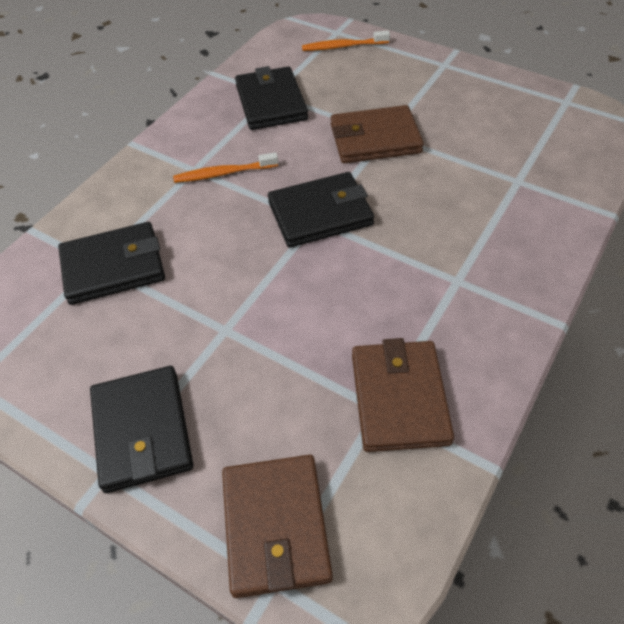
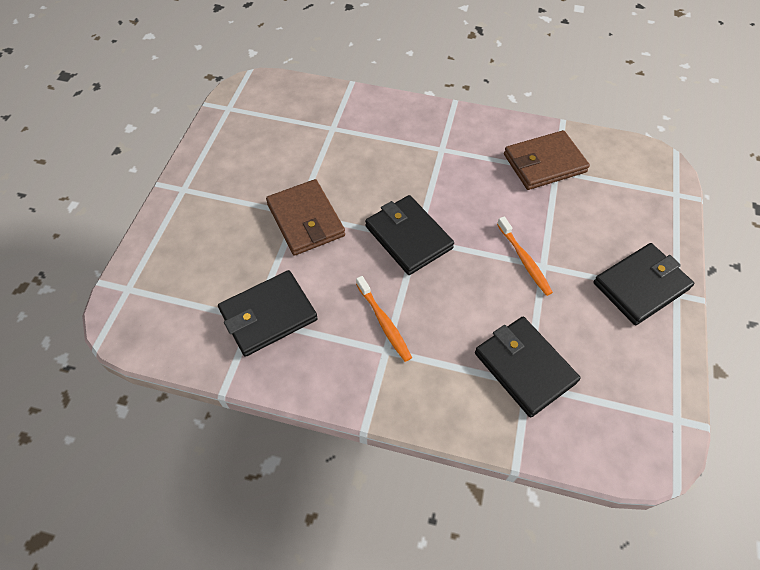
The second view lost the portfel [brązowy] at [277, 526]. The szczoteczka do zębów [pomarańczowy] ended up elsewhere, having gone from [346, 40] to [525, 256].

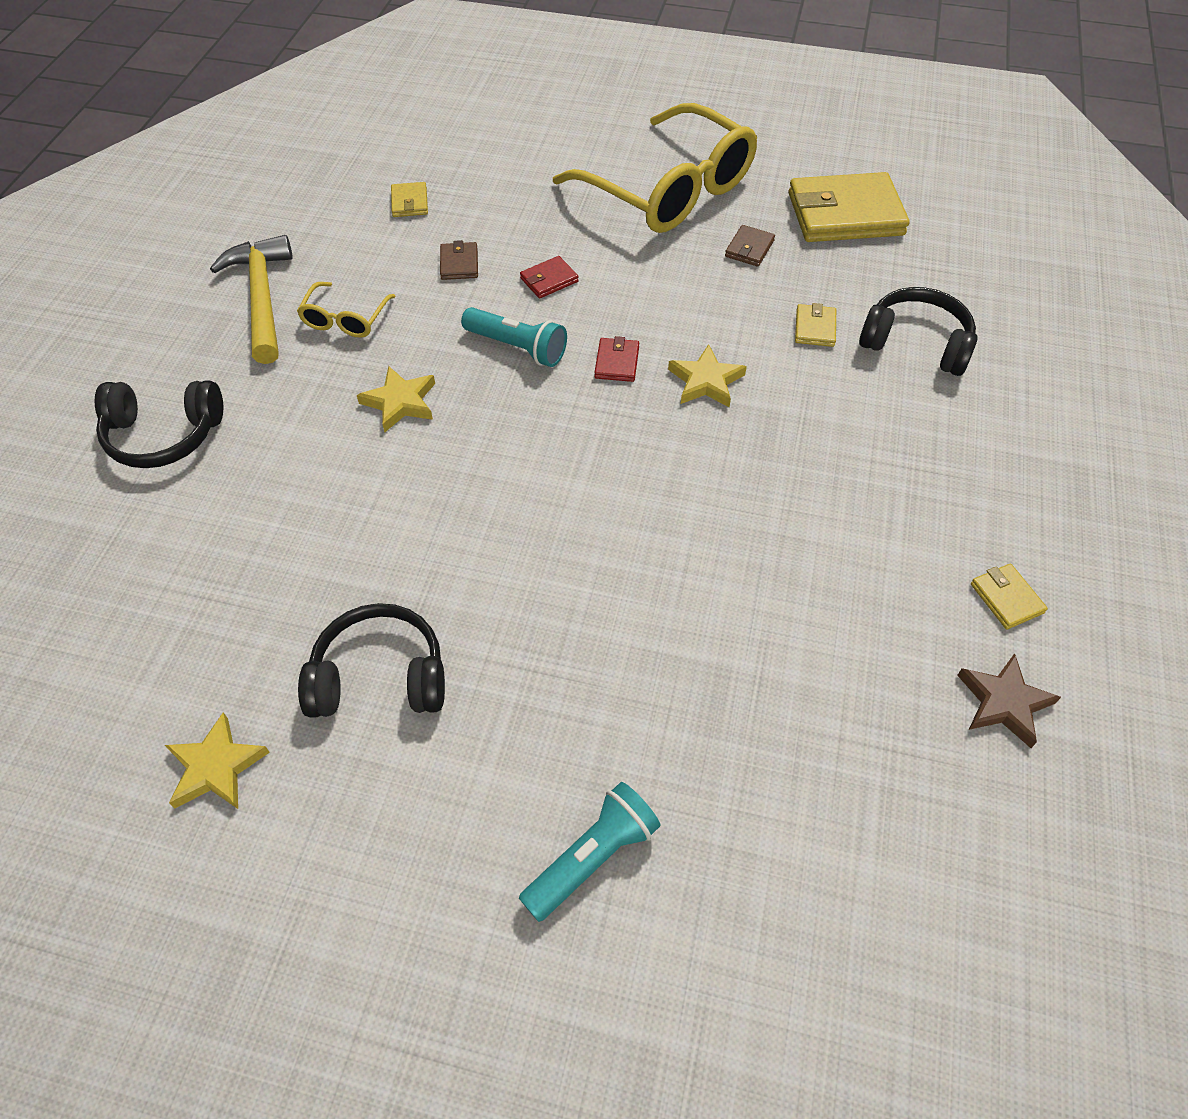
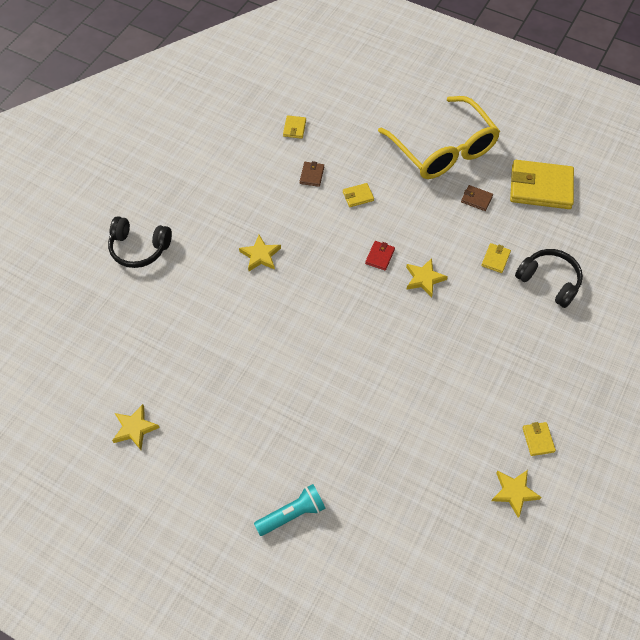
The second view lost the młotek [żółty] at [251, 299]. The second view lost the okulary [żółty] at [346, 310]. The second view lost the słuchawki [czarny] at [371, 660]. The second view lost the latarka [turkusowy] at [514, 337]. What was the portfel [czerwony] at [549, 277] turned into the portfel [żółty] at [358, 195]. The portfel [brązowy] at [750, 246] ended up facing another way, 75 degrees clockwise from before. What was the gwiazda [brązowy] at [1009, 700] turned into the gwiazda [żółty] at [516, 494].

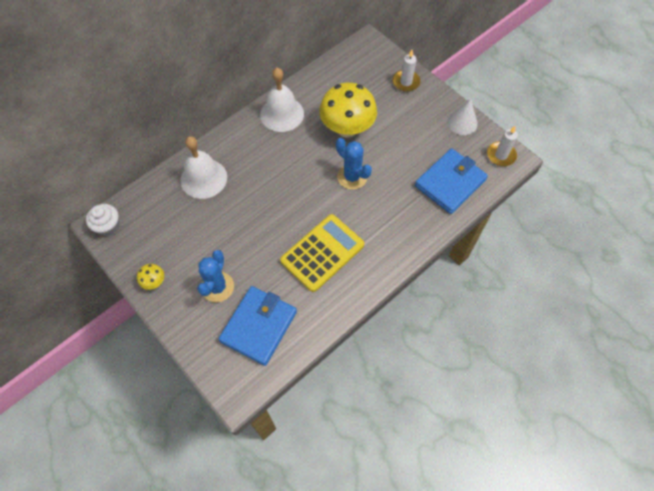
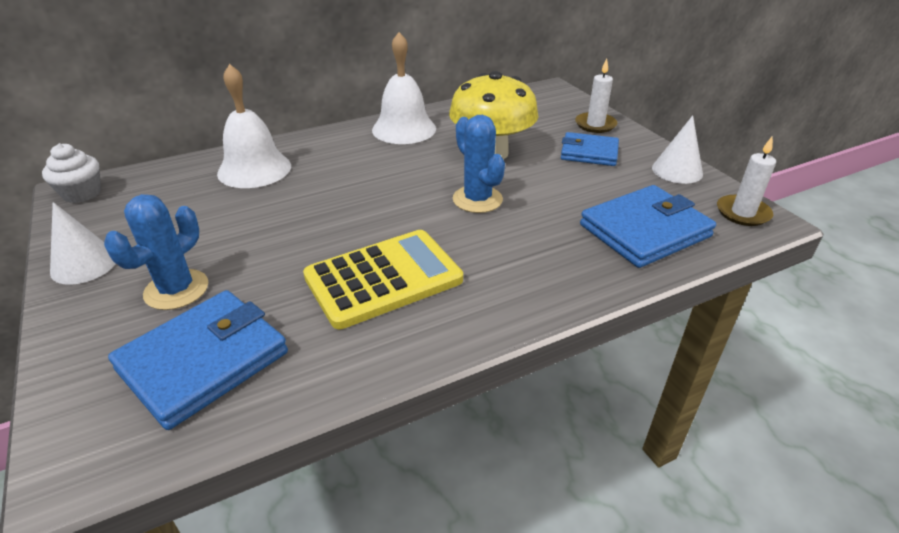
Where the grzyb [żółty] stood at [150, 277], the stożek [biały] came to stand at [83, 243]. The second view gained the portfel [niebieski] at [590, 149].

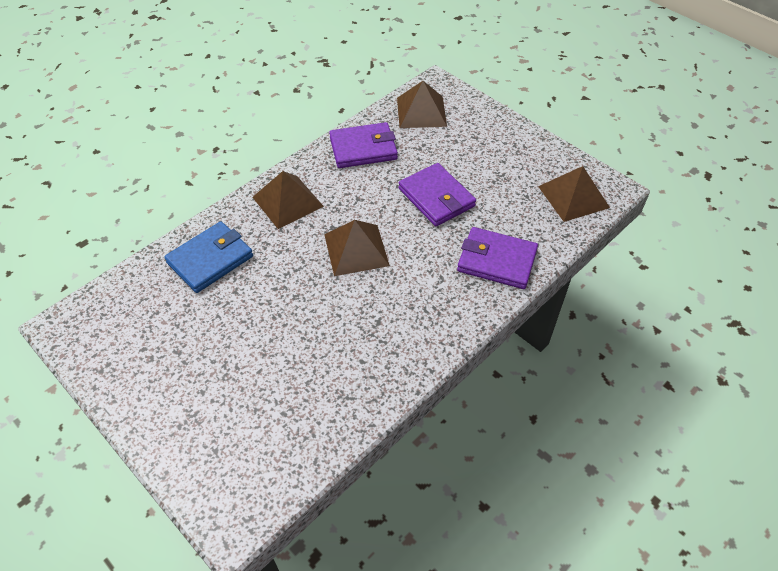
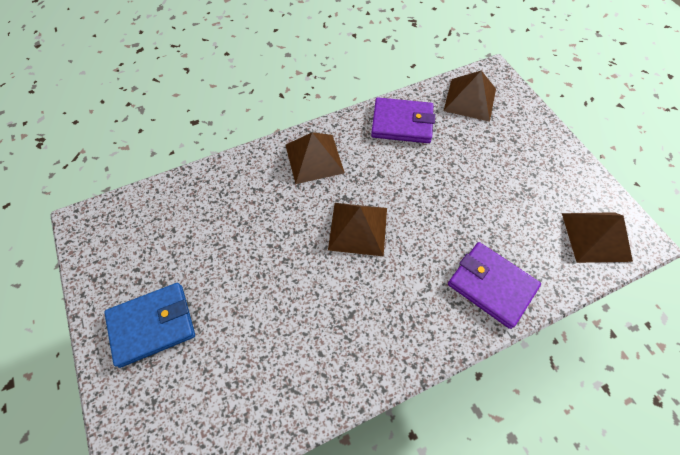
The portfel [niebieski] ended up elsewhere, having gone from [208, 257] to [149, 325]. The second view lost the portfel [fioletowy] at [437, 194].

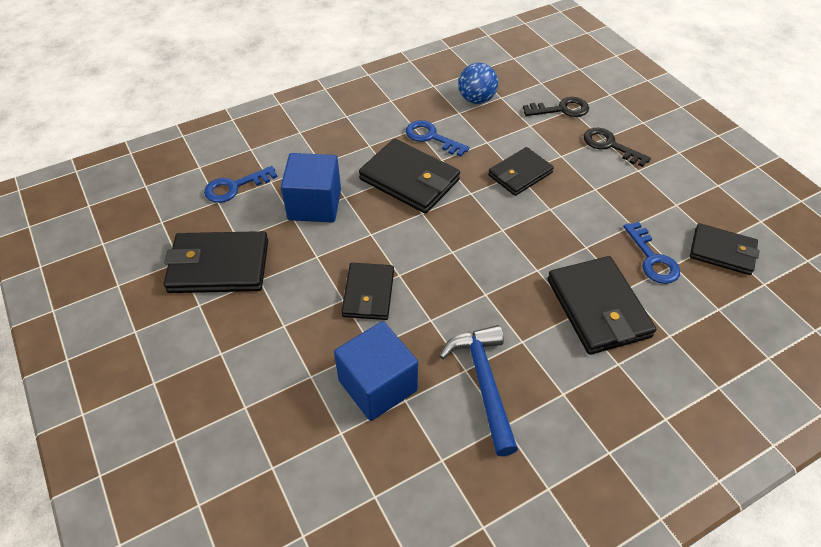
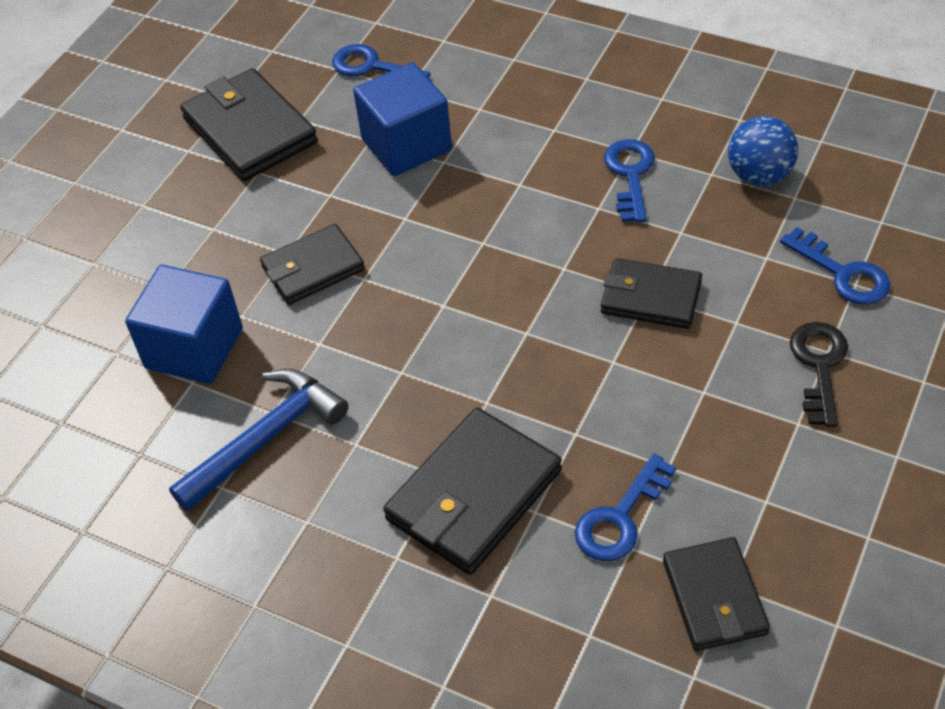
The second view lost the portfel [czarny] at [409, 176]. What was the klucz [czarny] at [556, 107] turned into the klucz [niebieski] at [835, 266].

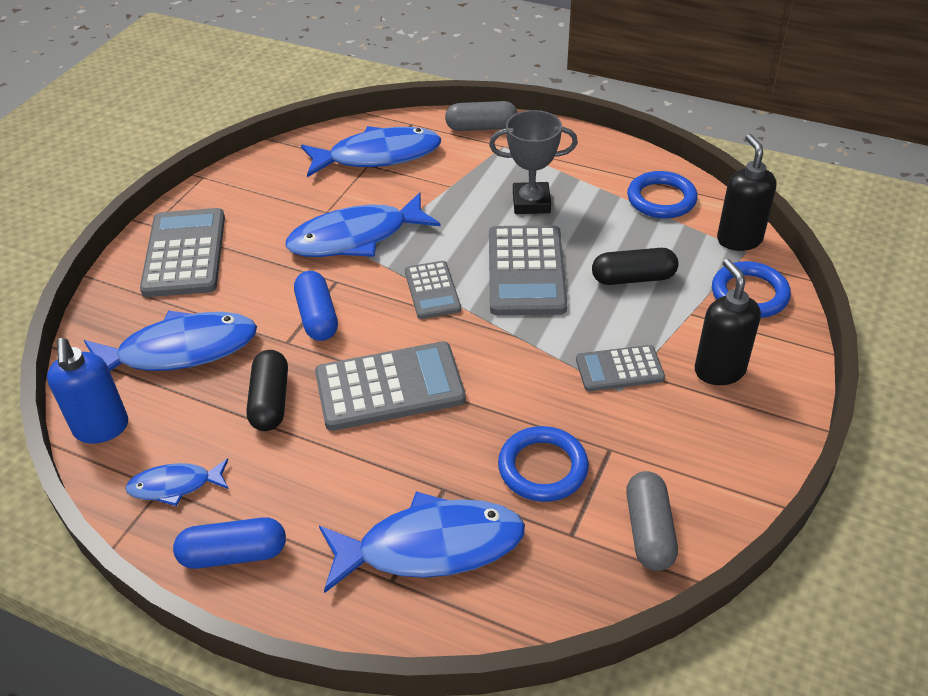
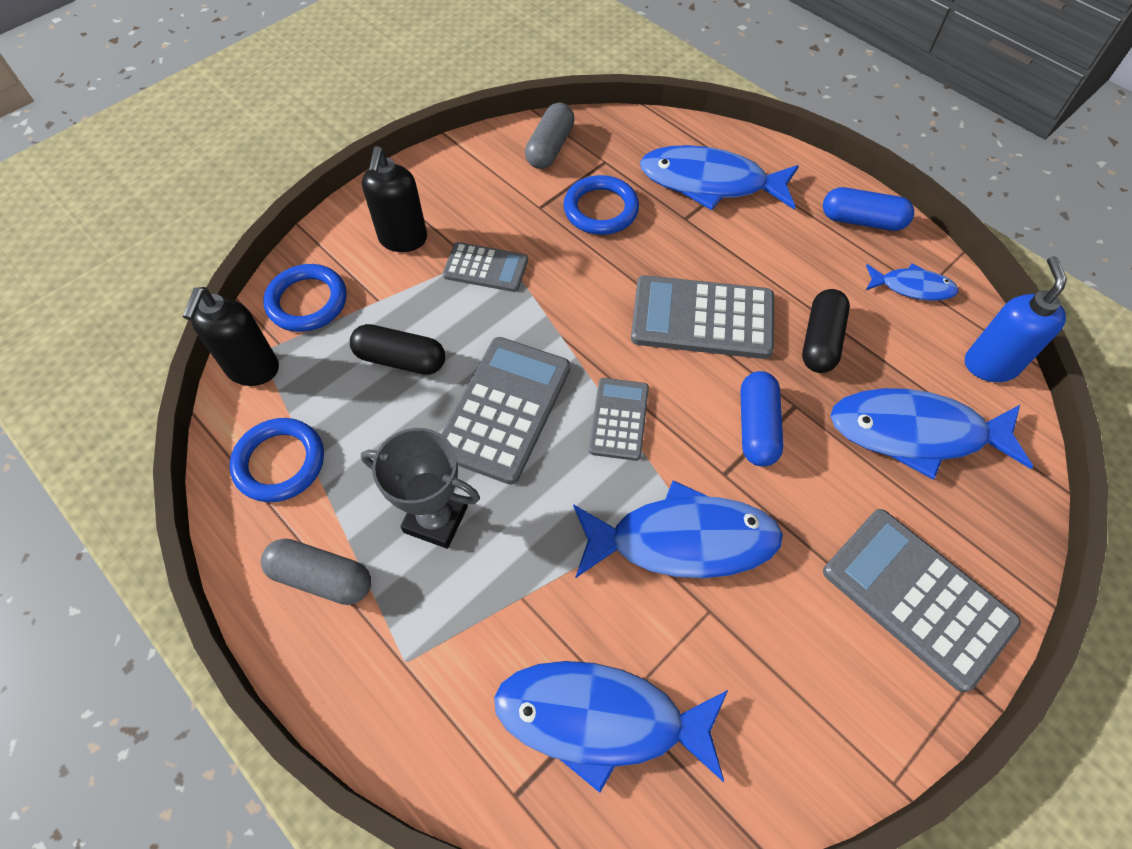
The kalkulator [szary] at [182, 252] ended up facing another way, 120 degrees clockwise from before. The kapsułka [szary] ended up elsewhere, having gone from [481, 116] to [316, 571].

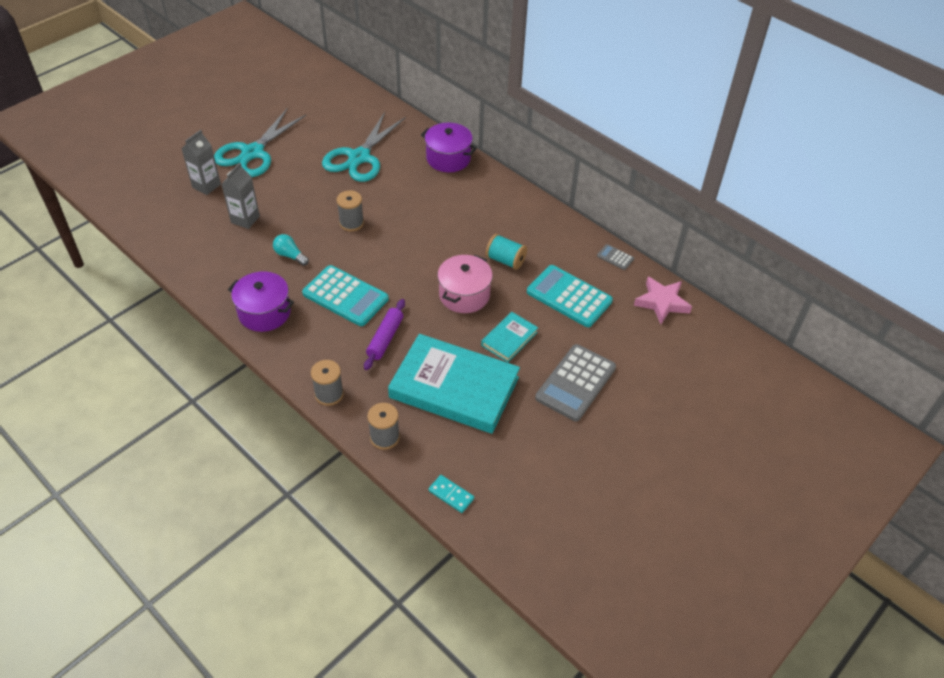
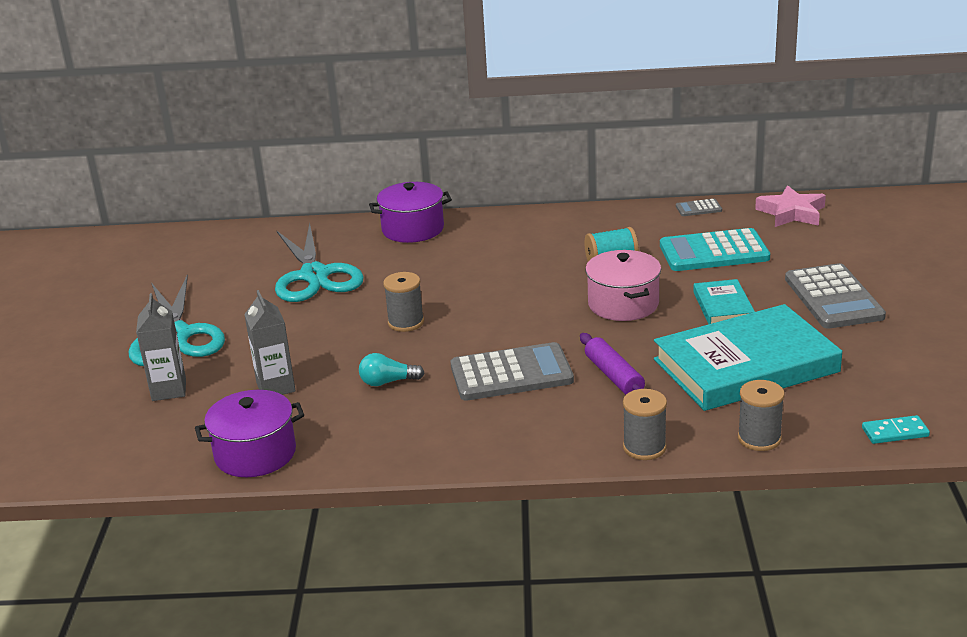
The garnek [fioletowy] ended up elsewhere, having gone from [261, 301] to [249, 433]. What was the kalkulator [turkusowy] at [345, 295] turned into the kalkulator [szary] at [512, 371].

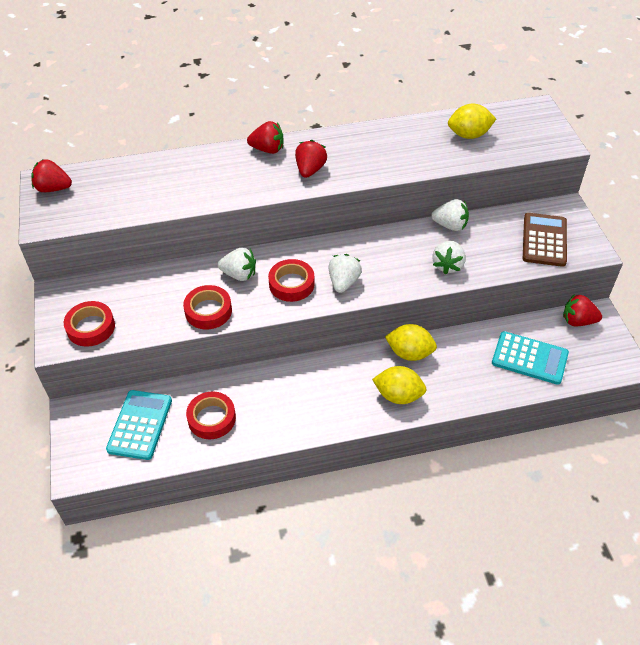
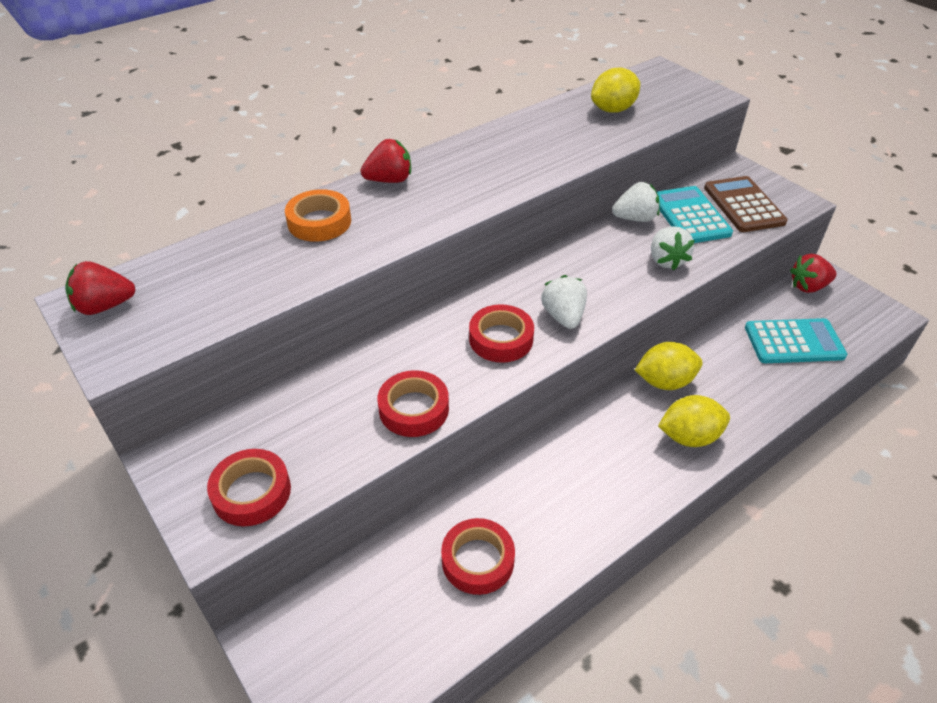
The kalkulator [turkusowy] ended up elsewhere, having gone from [139, 425] to [695, 214]. The second view lost the truskawka [biały] at [237, 264]. The second view lost the truskawka [czerwony] at [311, 159]. The second view gained the taśma klejąca [pomarańczowy] at [318, 215].

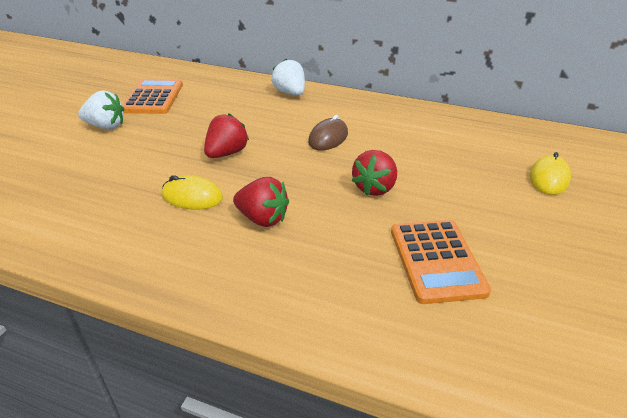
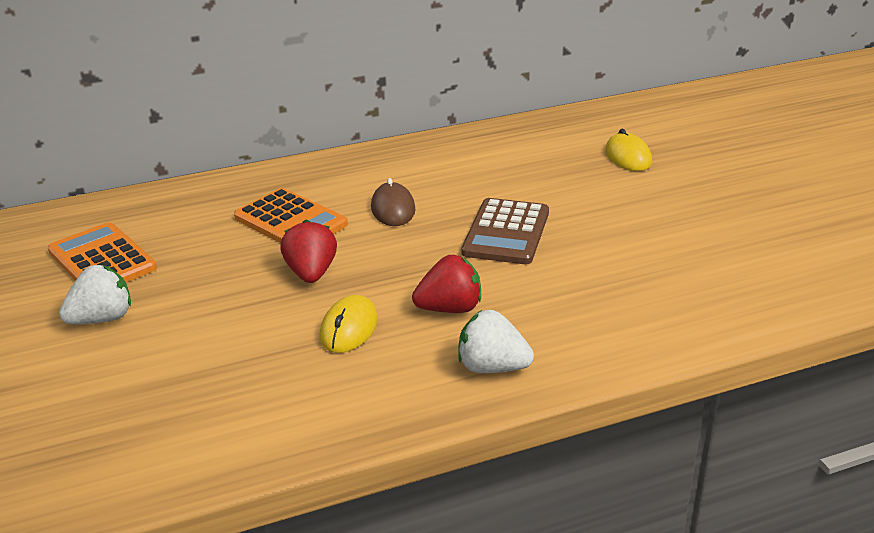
The myszka [żółty] at [192, 192] ended up facing another way, 45 degrees counterclockwise from before. The truskawka [biały] ended up elsewhere, having gone from [288, 77] to [496, 341]. Where the truskawka [czerwony] stood at [374, 173], the kalkulator [brązowy] came to stand at [505, 231]. The kalkulator [pomarańczowy] ended up elsewhere, having gone from [441, 262] to [291, 215].

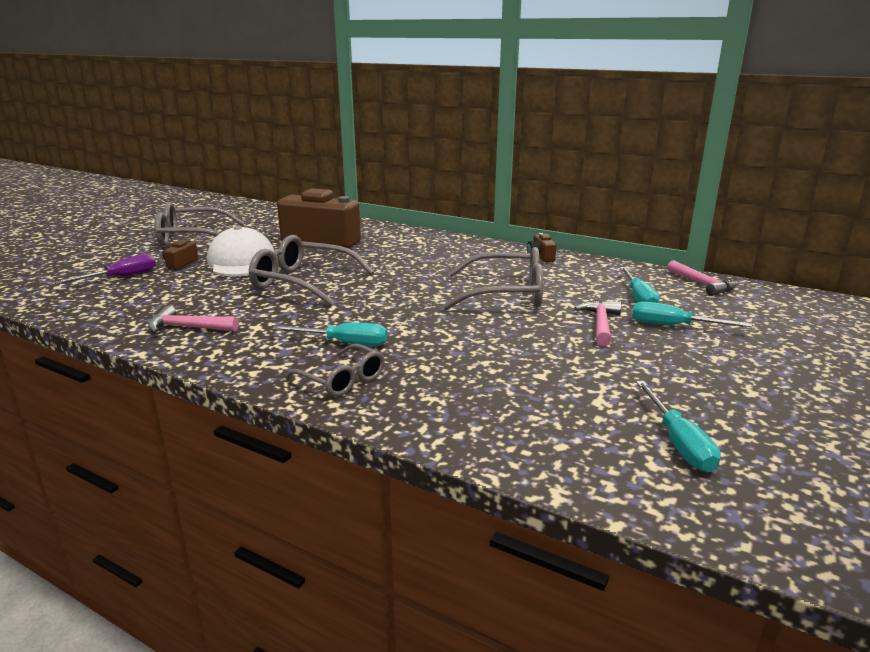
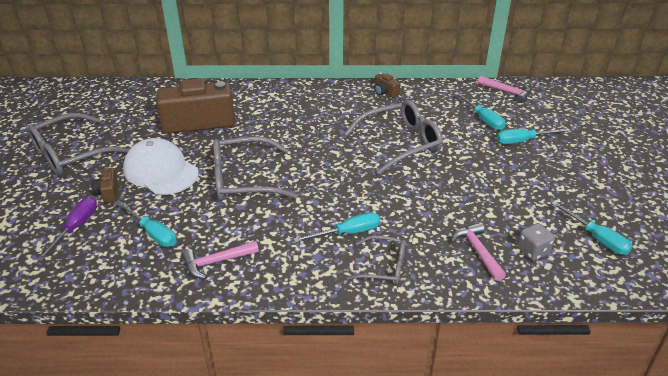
The młotek [różowy] ended up elsewhere, having gone from [597, 323] to [478, 251]. The second view gained the śrubokręt [turkusowy] at [146, 224]. The second view gained the kostka do gry [szary] at [536, 242].

